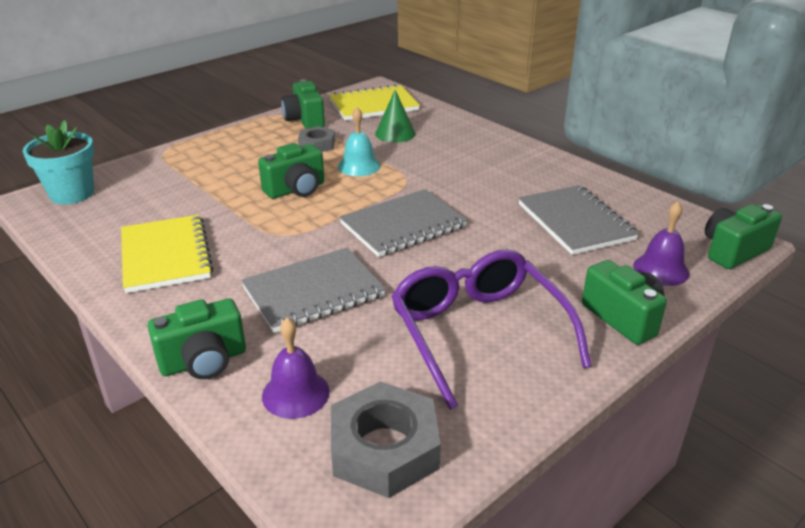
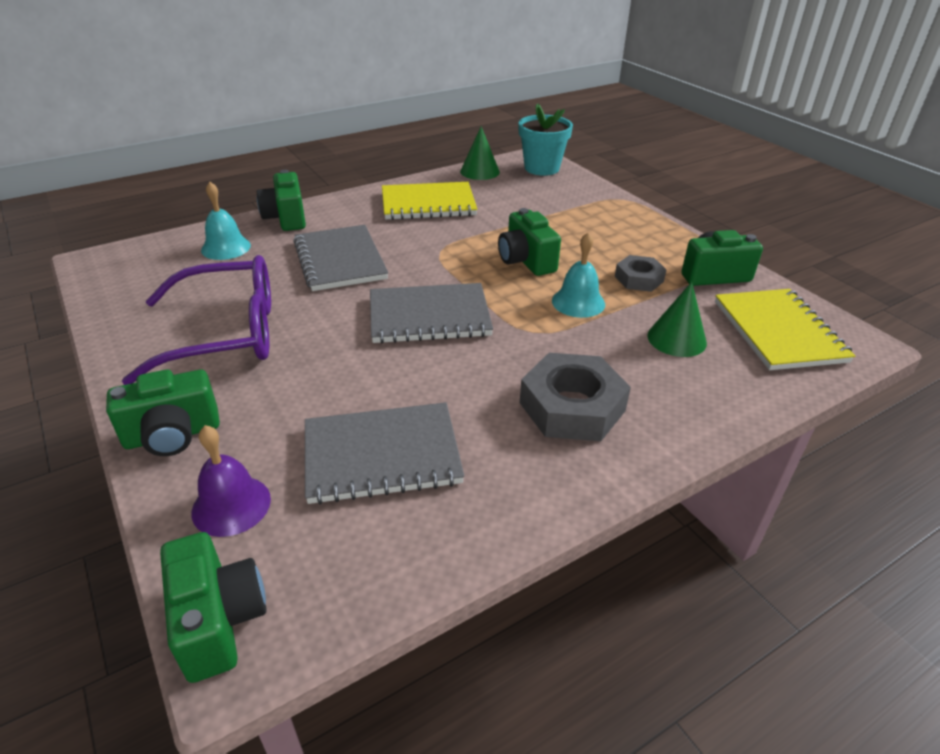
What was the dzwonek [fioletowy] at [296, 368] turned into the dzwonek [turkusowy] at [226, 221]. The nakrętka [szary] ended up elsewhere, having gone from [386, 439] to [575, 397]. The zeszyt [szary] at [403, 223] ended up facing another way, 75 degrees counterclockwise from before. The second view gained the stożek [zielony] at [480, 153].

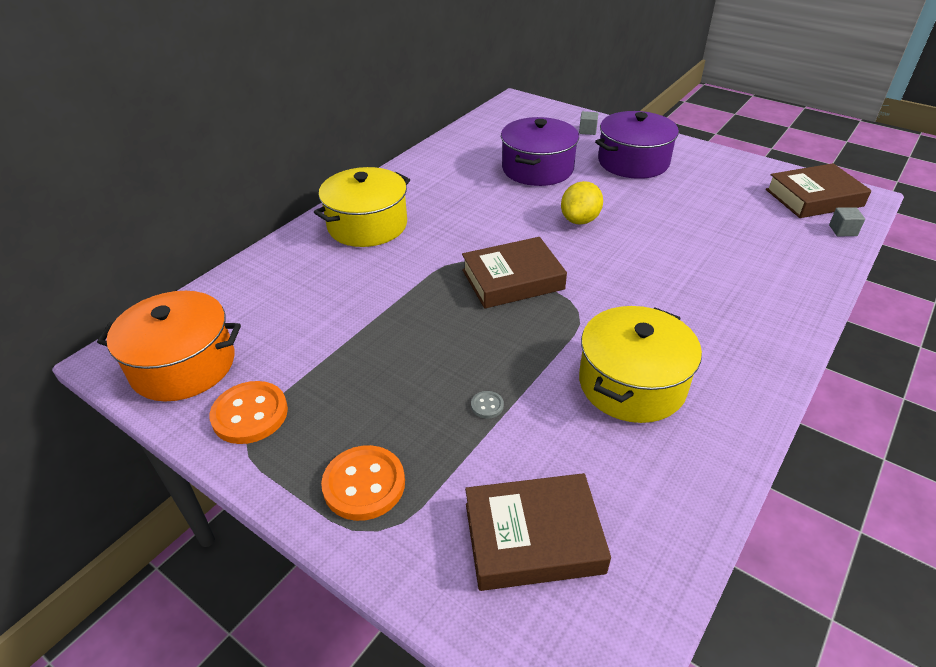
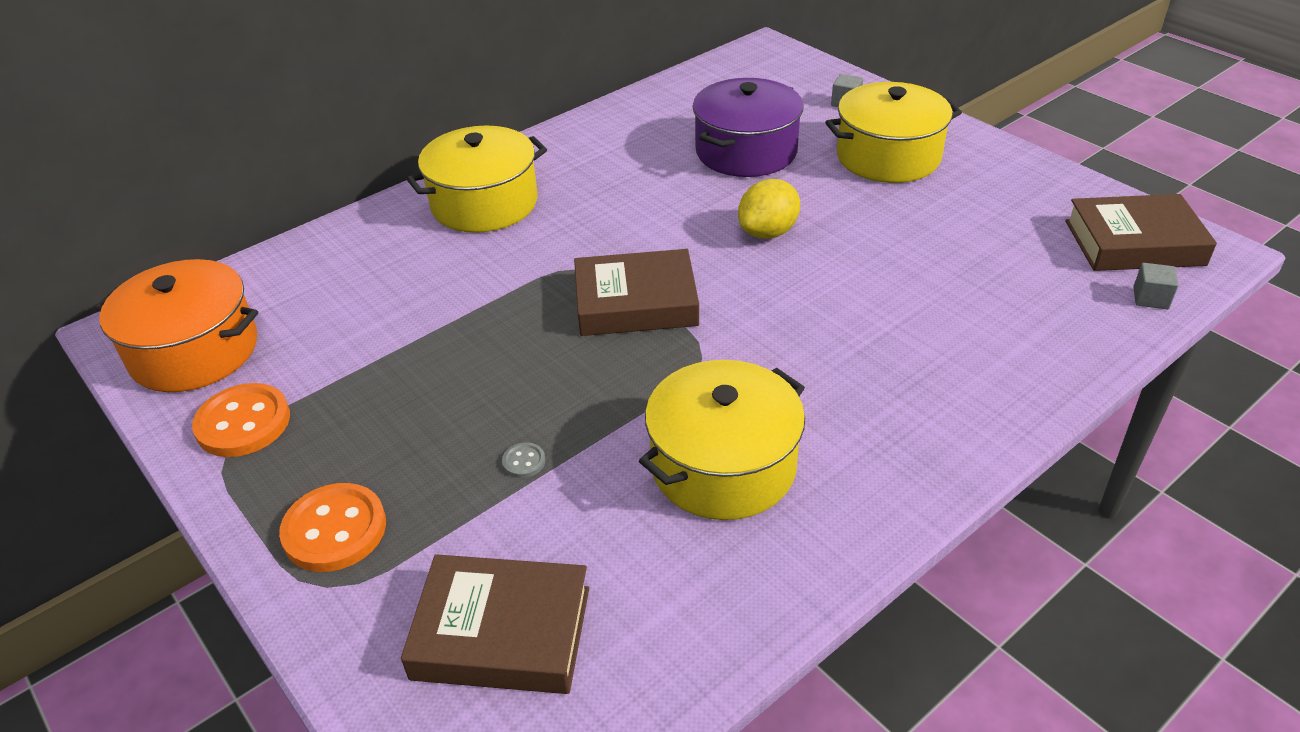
What was the garnek [fioletowy] at [637, 145] turned into the garnek [żółty] at [893, 132].

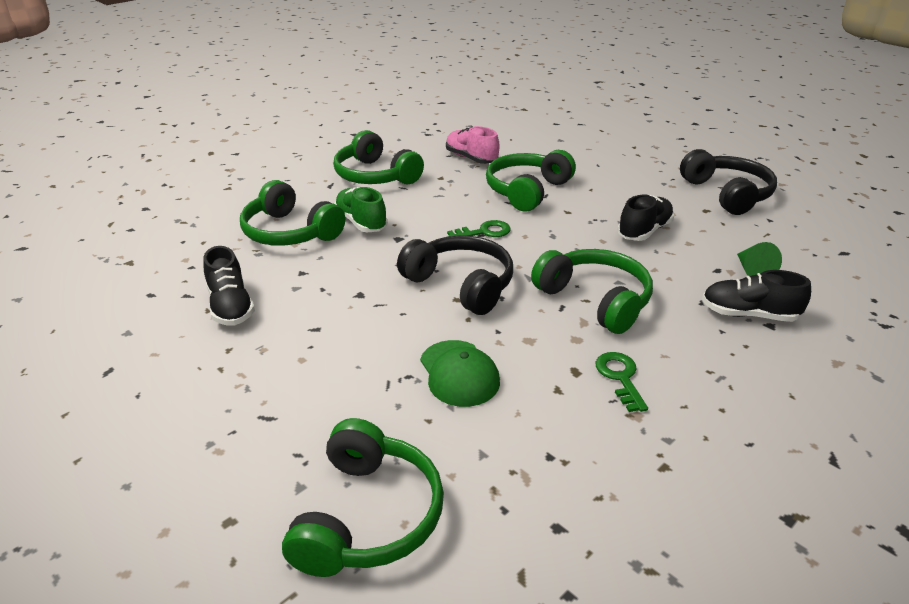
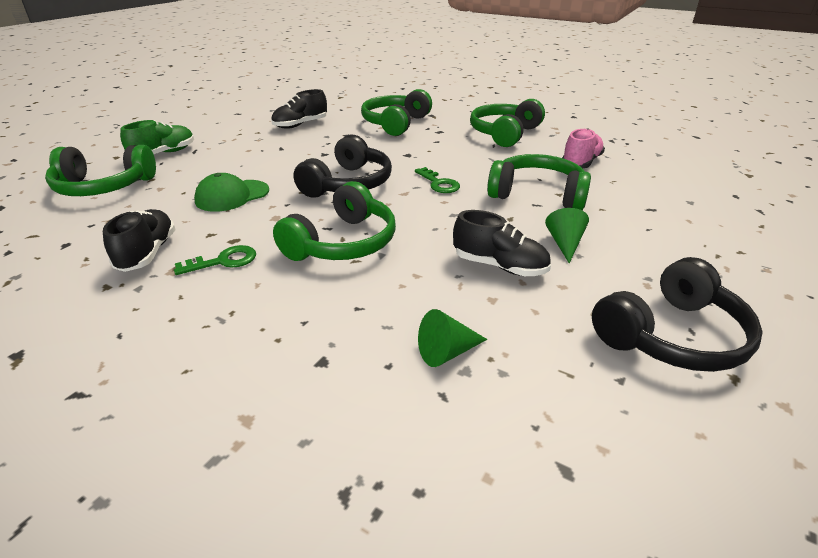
The but [zielony] ended up elsewhere, having gone from [361, 209] to [157, 137]. The but [czarny] ended up elsewhere, having gone from [756, 296] to [139, 240]. The second view gained the stożek [zielony] at [567, 235].

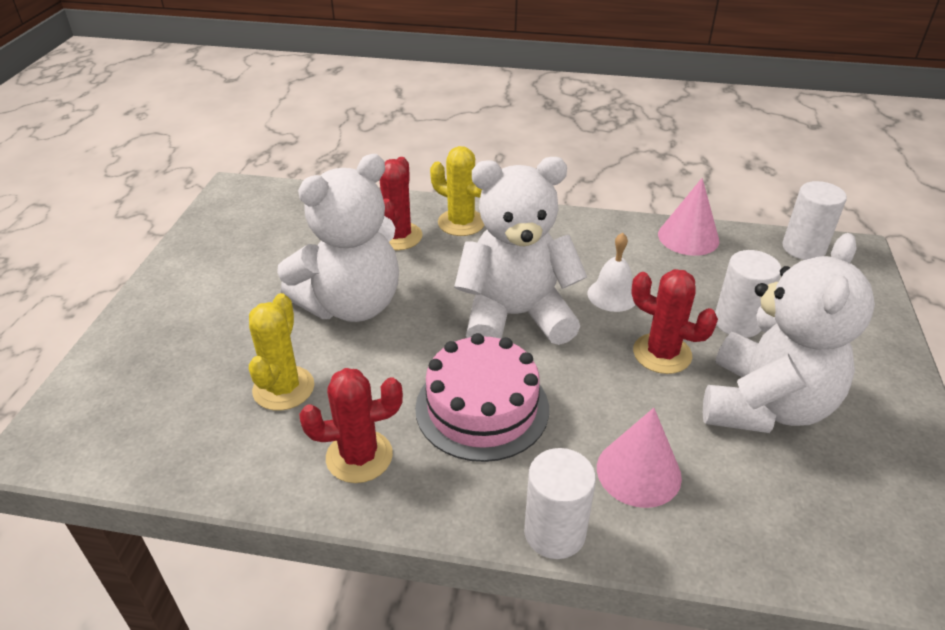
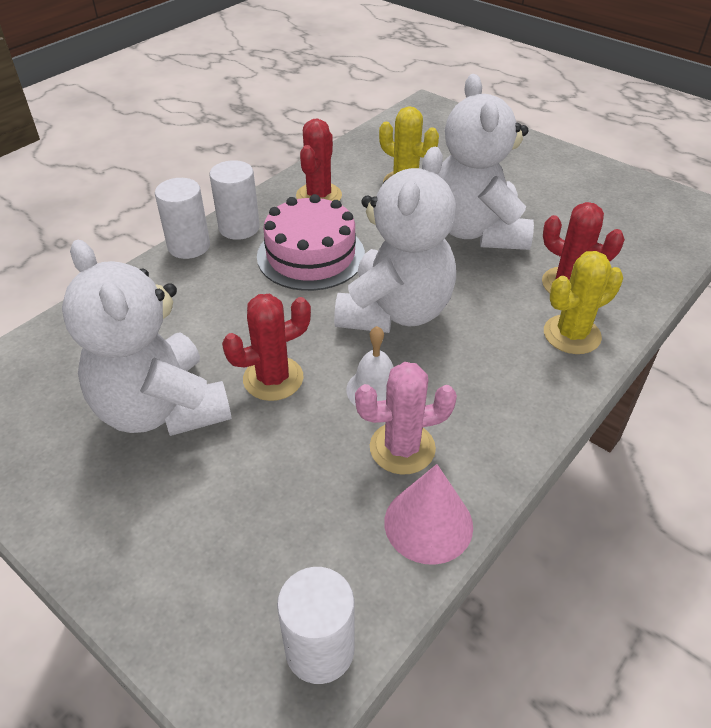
The second view lost the stożek [różowy] at [639, 458]. The walec [biały] ended up elsewhere, having gone from [748, 294] to [235, 200]. The second view gained the kaktus [różowy] at [406, 418].

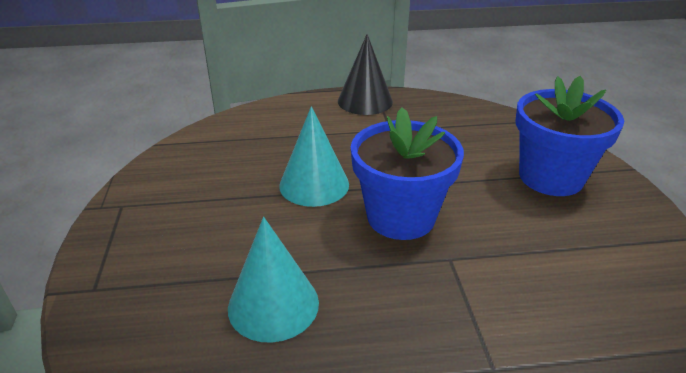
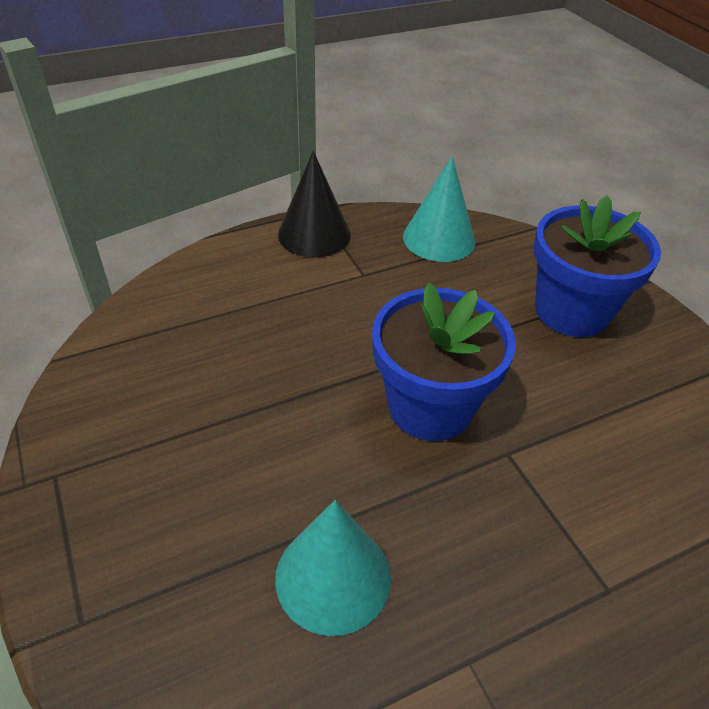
The stożek [turkusowy] ended up elsewhere, having gone from [314, 156] to [439, 209].

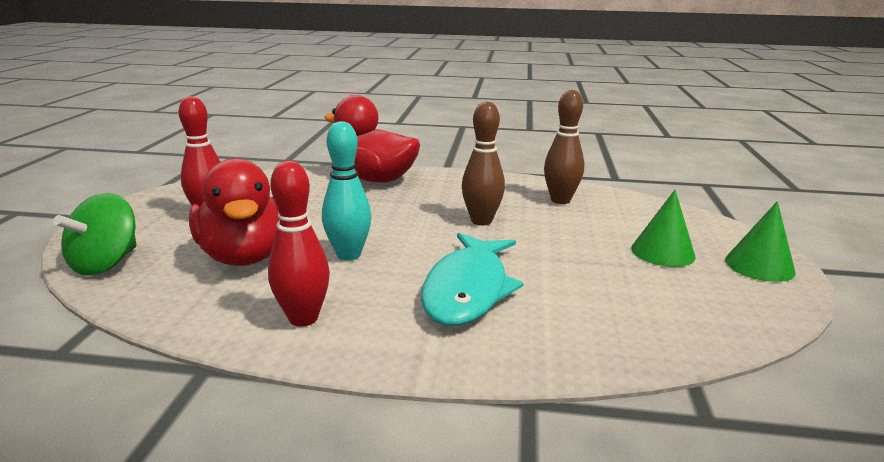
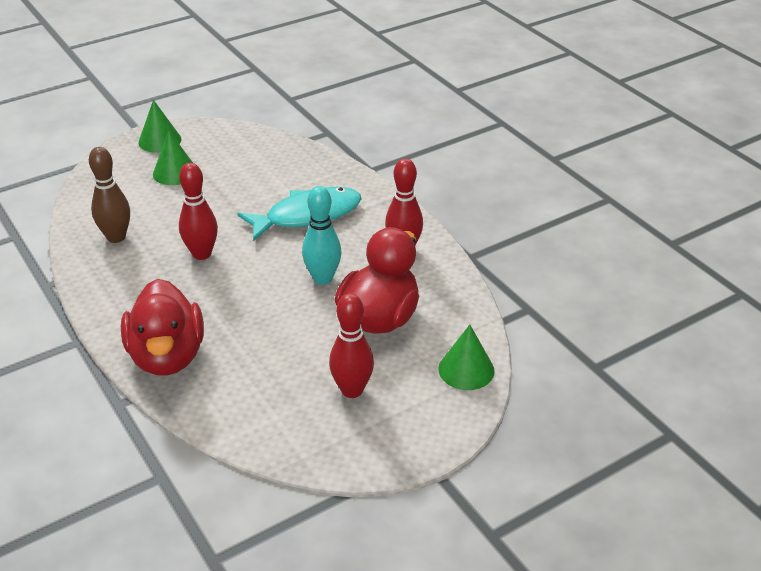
Where the bączek [zielony] stood at [94, 234], the stożek [zielony] came to stand at [466, 357]. What was the kręgiel [brązowy] at [483, 163] turned into the kręgiel [czerwony] at [198, 211].

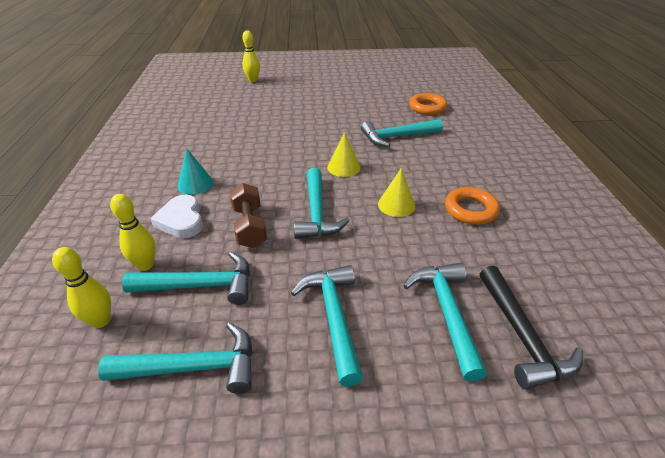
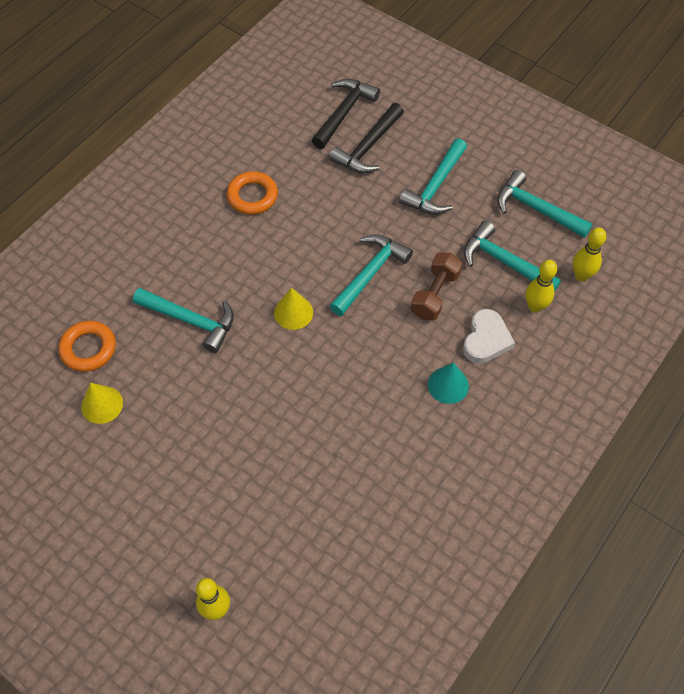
The stożek [żółty] ended up elsewhere, having gone from [396, 192] to [102, 403]. What was the młotek [turkusowy] at [445, 322] turned into the młotek [czarny] at [366, 138].

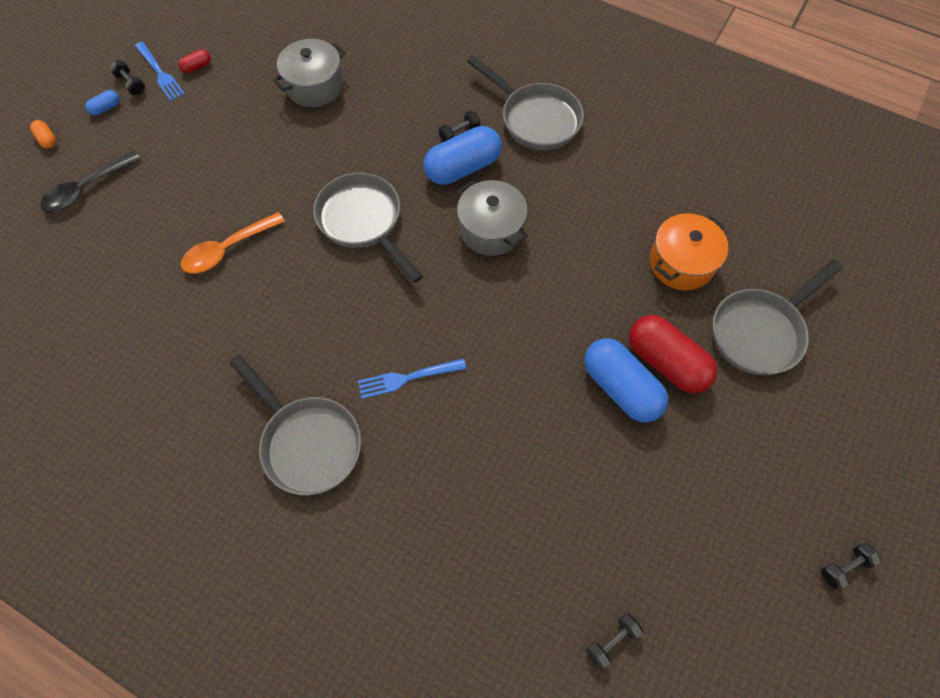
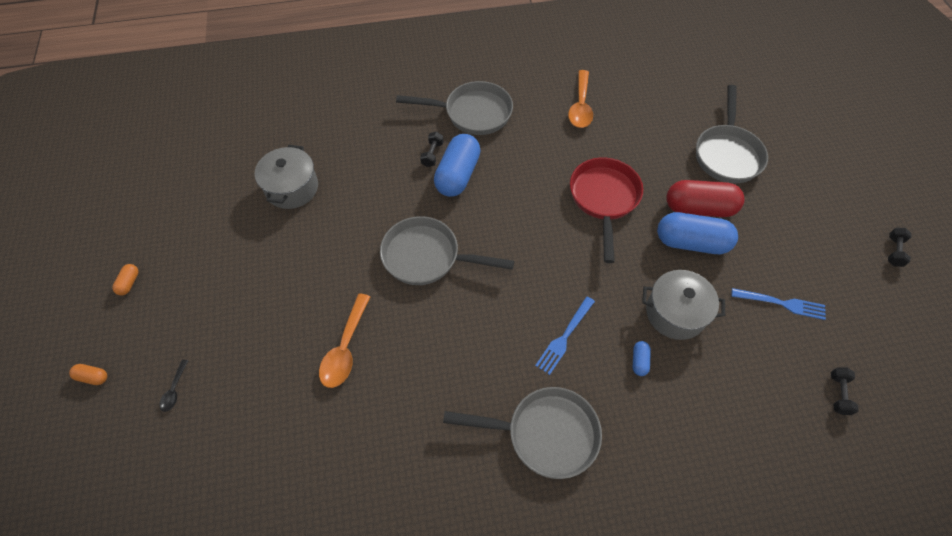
The size of the łyżka [czarny] at [90, 182] changed by a factor of 0.51. The kapsułka [niebieski] ended up elsewhere, having gone from [102, 102] to [642, 358]. Where the hantel [czarny] stood at [127, 77], the kapsułka [pomarańczowy] came to stand at [125, 279]. The widelec [niebieski] ended up elsewhere, having gone from [160, 71] to [778, 304]. The second view lost the kapsułka [czerwony] at [194, 61]. The garnek [szary] ended up elsewhere, having gone from [492, 218] to [683, 305]. The second view lost the garnek [pomarańczowy] at [689, 252]. The second view gained the łyżka [pomarańczowy] at [580, 99]. The second view gained the patelnia [czerwony] at [606, 210].

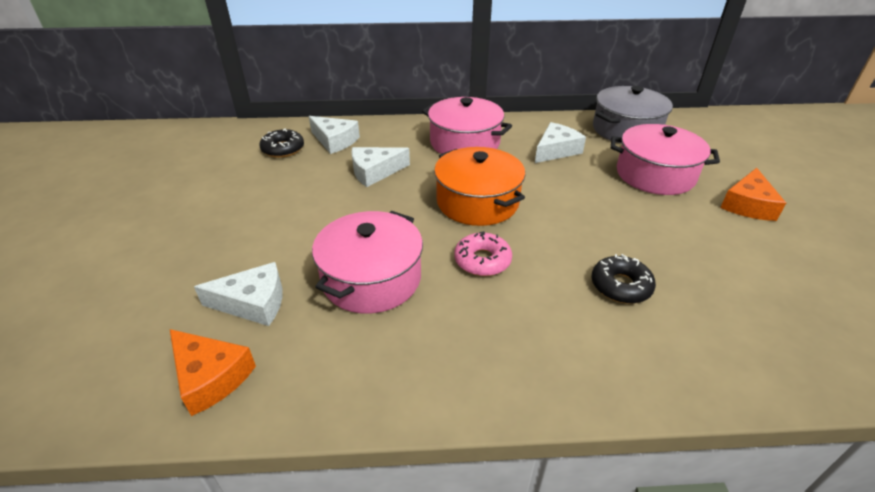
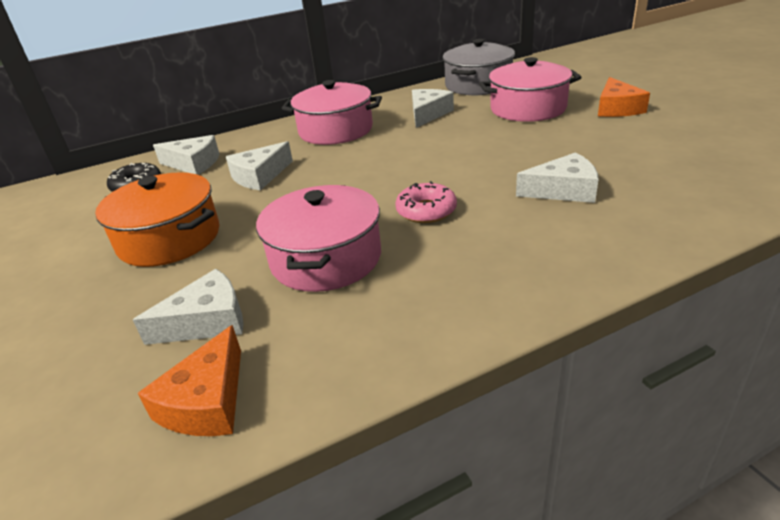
The ser [pomarańczowy] at [213, 372] ended up facing another way, 90 degrees clockwise from before. The garnek [pomarańczowy] ended up elsewhere, having gone from [479, 186] to [157, 219]. Where the donut [czarny] stood at [623, 279], the ser [biały] came to stand at [557, 177].

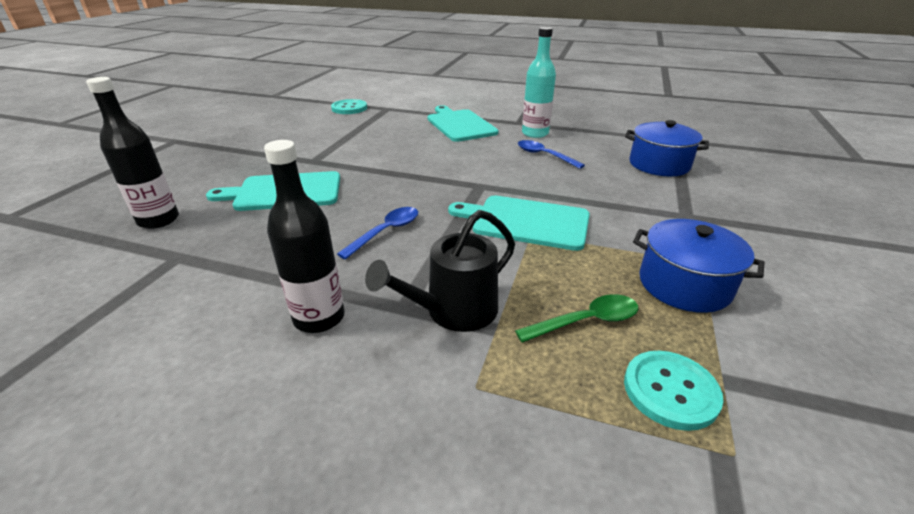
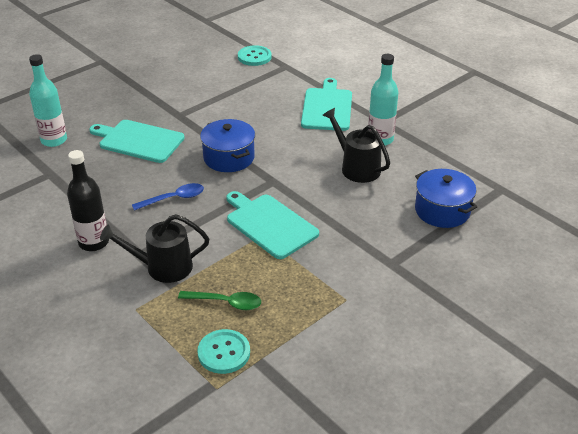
What was the butelka [czarny] at [132, 153] turned into the butelka [turkusowy] at [48, 100]. Where the łyżka [niebieski] stood at [551, 154], the konewka [czarny] came to stand at [356, 145]. The garnek [niebieski] ended up elsewhere, having gone from [698, 266] to [227, 145].

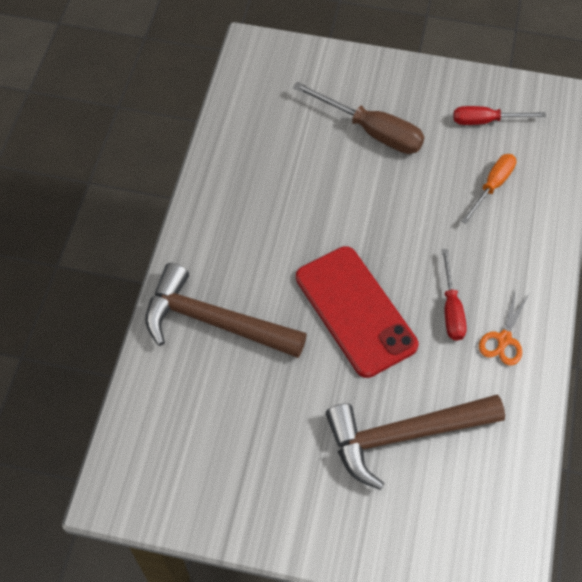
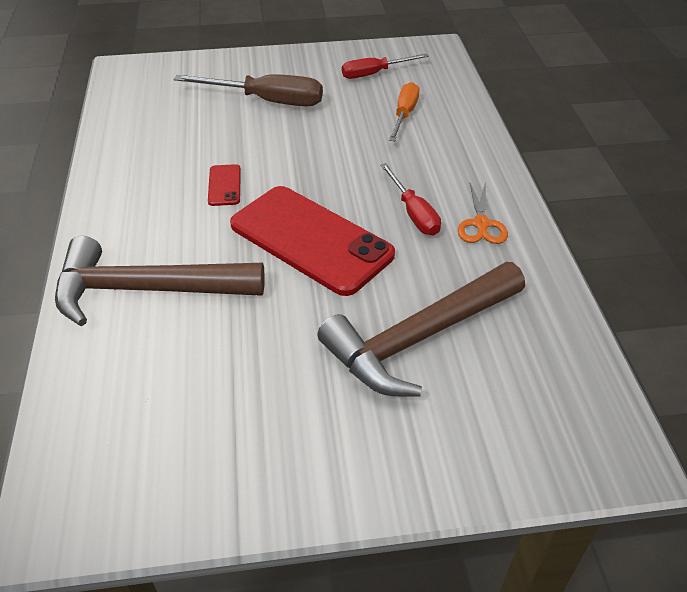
The second view gained the telefon [czerwony] at [224, 185].

